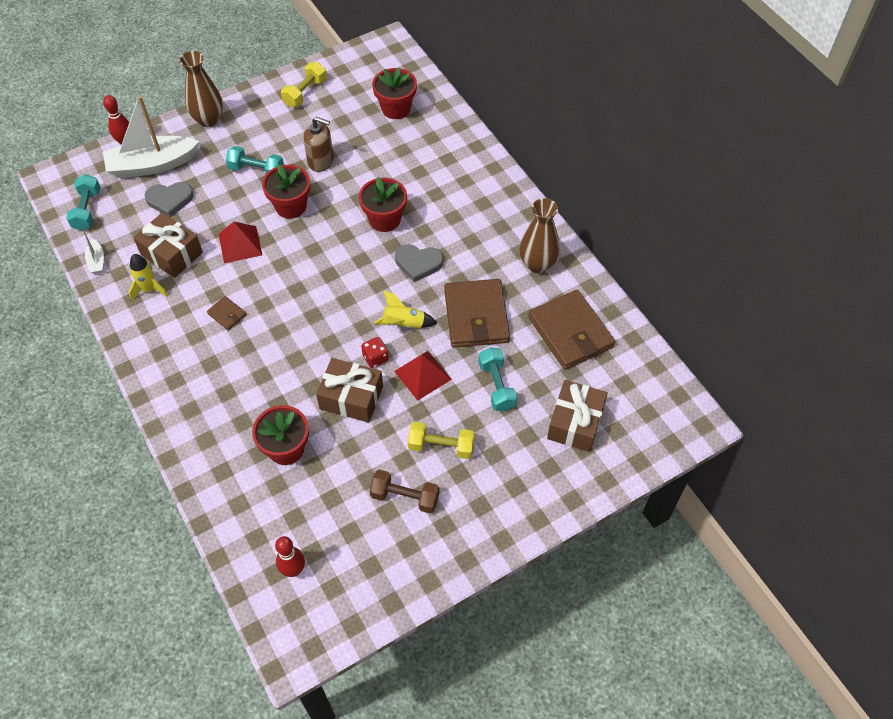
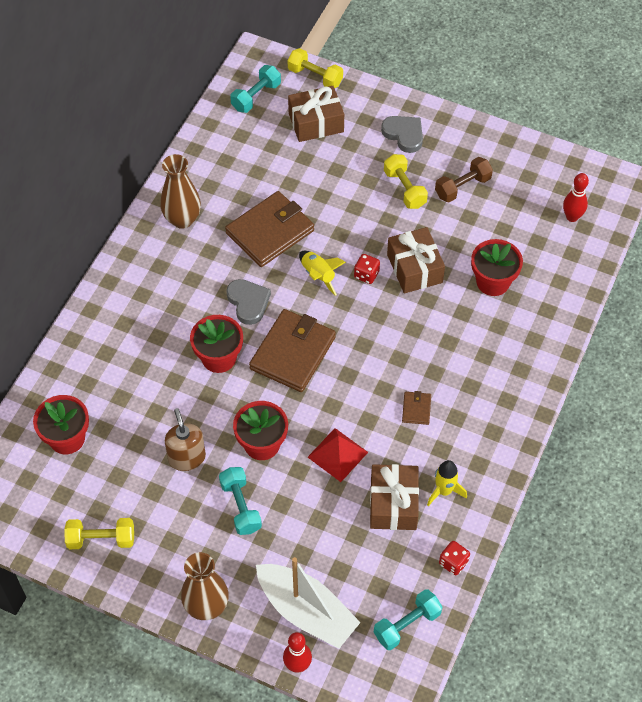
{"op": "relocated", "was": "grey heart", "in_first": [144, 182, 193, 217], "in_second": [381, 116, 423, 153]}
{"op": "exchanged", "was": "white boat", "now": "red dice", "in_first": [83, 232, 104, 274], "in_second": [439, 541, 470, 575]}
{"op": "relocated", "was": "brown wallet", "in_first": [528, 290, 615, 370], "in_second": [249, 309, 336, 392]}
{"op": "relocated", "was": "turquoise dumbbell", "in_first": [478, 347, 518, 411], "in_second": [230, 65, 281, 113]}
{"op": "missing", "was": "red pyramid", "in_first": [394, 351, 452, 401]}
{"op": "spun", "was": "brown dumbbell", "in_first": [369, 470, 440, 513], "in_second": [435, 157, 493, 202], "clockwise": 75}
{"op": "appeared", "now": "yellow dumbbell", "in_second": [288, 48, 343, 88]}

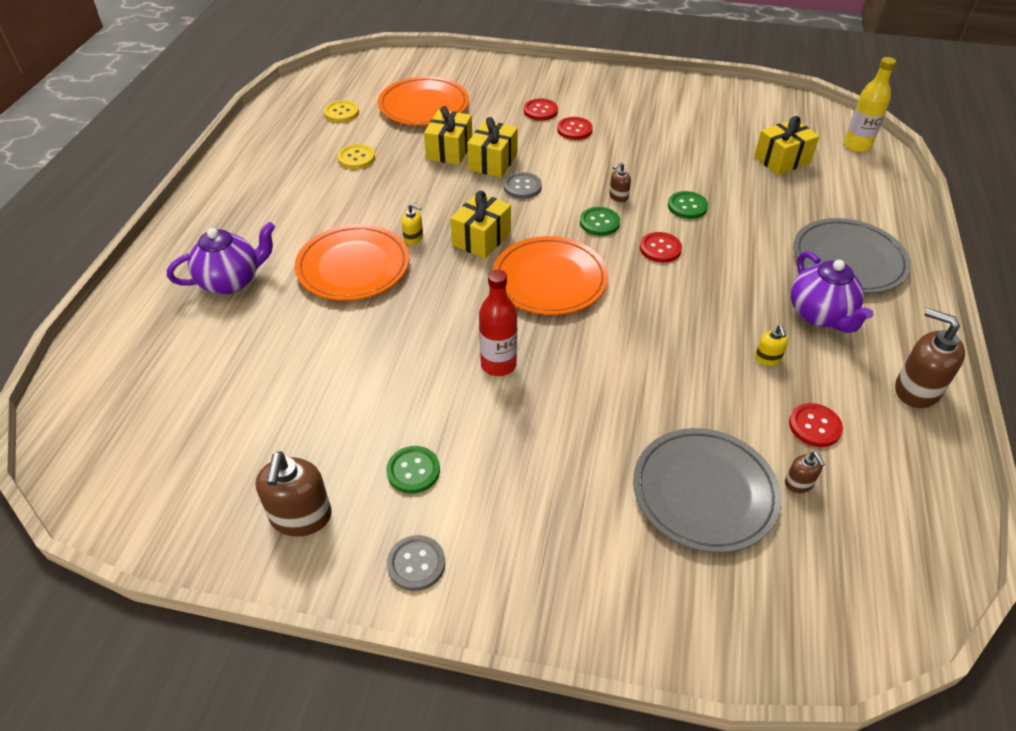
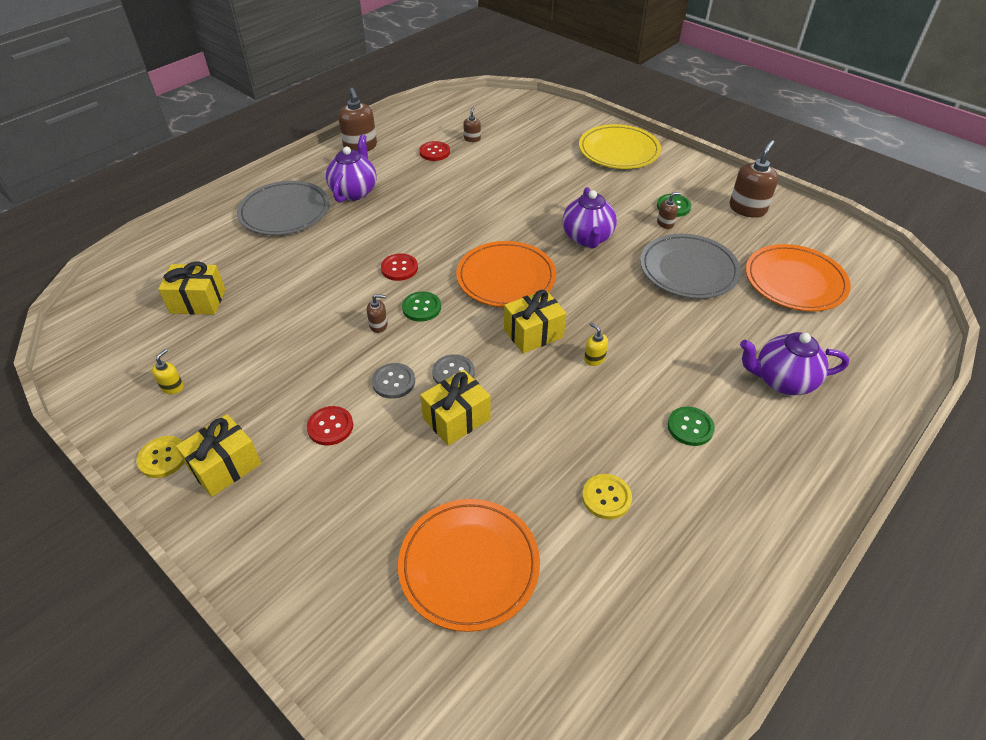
{"op": "missing", "was": "yellow bottle", "in_first": [844, 57, 896, 152]}
{"op": "missing", "was": "red button", "in_first": [524, 98, 558, 121]}
{"op": "relocated", "was": "yellow button", "in_first": [324, 100, 359, 122], "in_second": [137, 436, 185, 478]}
{"op": "relocated", "was": "yellow gift", "in_first": [424, 106, 472, 165], "in_second": [176, 414, 261, 497]}
{"op": "relocated", "was": "green button", "in_first": [668, 191, 708, 219], "in_second": [667, 407, 715, 446]}
{"op": "relocated", "was": "orange plate", "in_first": [295, 224, 410, 301], "in_second": [746, 244, 851, 311]}
{"op": "exchanged", "was": "red bottle", "now": "purple teapot", "in_first": [479, 270, 517, 376], "in_second": [563, 187, 617, 248]}
{"op": "relocated", "was": "yellow soap dispenser", "in_first": [755, 325, 788, 366], "in_second": [152, 349, 184, 394]}
{"op": "relocated", "was": "grey plate", "in_first": [633, 428, 781, 553], "in_second": [640, 234, 741, 299]}
{"op": "relocated", "was": "grey button", "in_first": [387, 535, 445, 591], "in_second": [372, 363, 415, 399]}
{"op": "appeared", "now": "yellow plate", "in_second": [579, 124, 661, 169]}
{"op": "appeared", "now": "brown soap dispenser", "in_second": [657, 192, 681, 229]}

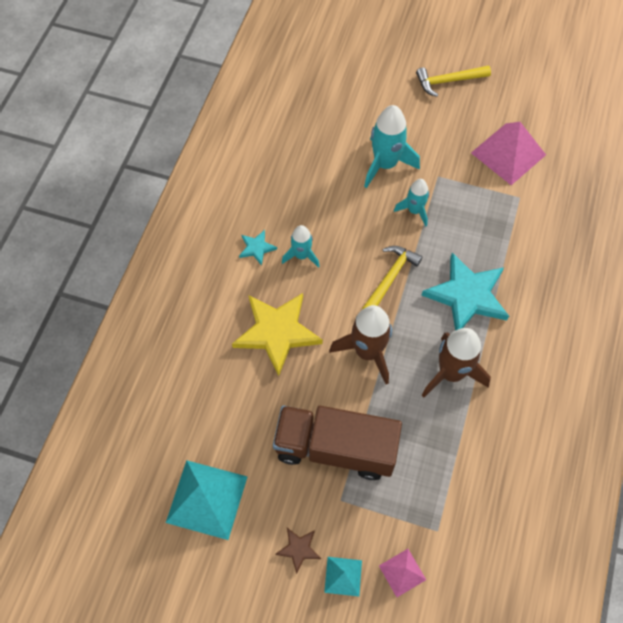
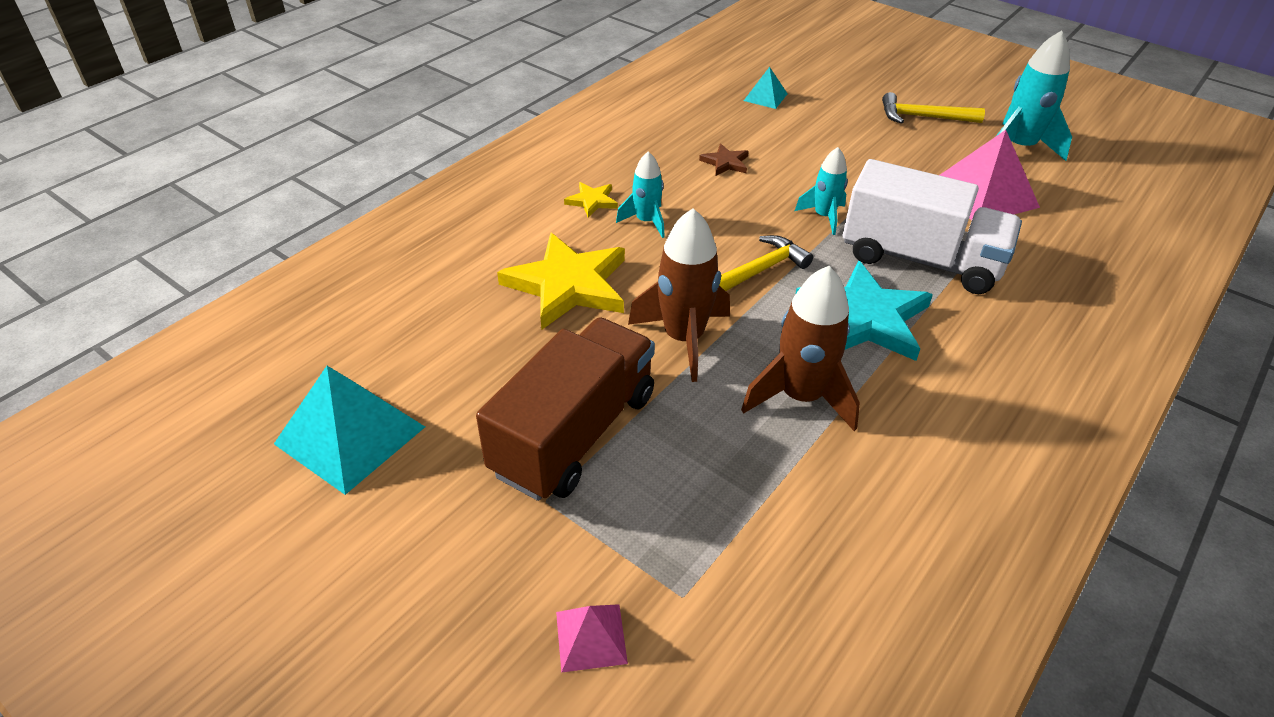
{"op": "relocated", "was": "turquoise rocket", "in_first": [364, 105, 420, 188], "in_second": [996, 30, 1072, 161]}
{"op": "colour", "was": "turquoise star", "now": "yellow star", "in_first": [239, 230, 277, 266], "in_second": [564, 182, 618, 218]}
{"op": "spun", "was": "brown truck", "in_first": [273, 405, 402, 480], "in_second": [476, 318, 655, 501], "clockwise": 90}
{"op": "relocated", "was": "brown star", "in_first": [275, 528, 321, 574], "in_second": [699, 143, 749, 176]}
{"op": "relocated", "was": "turquoise pyramid", "in_first": [324, 557, 362, 596], "in_second": [744, 67, 787, 109]}
{"op": "appeared", "now": "white truck", "in_second": [843, 159, 1022, 294]}

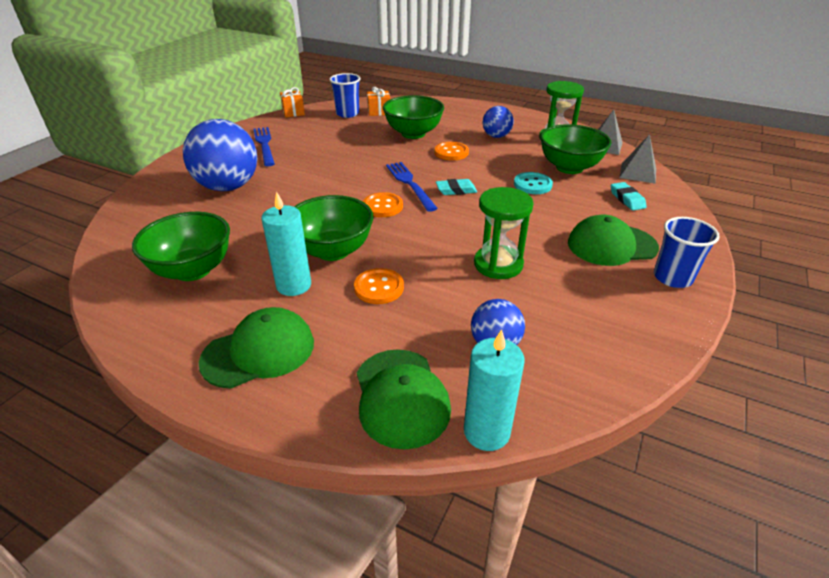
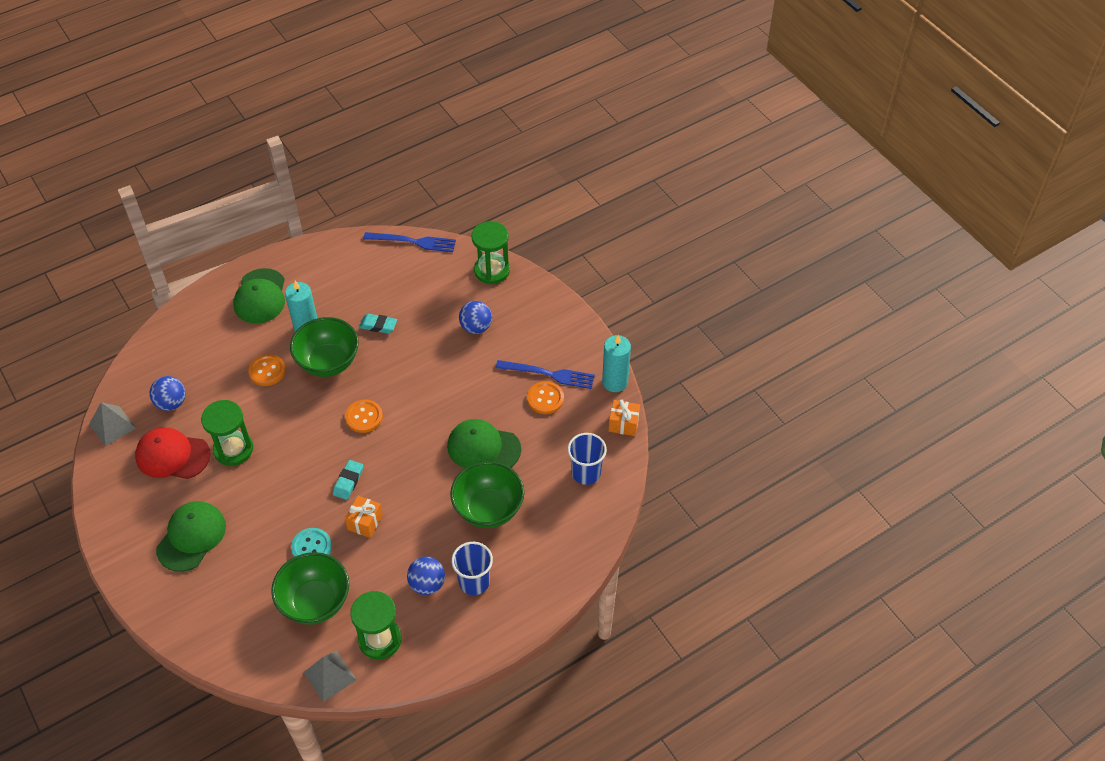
{"op": "relocated", "was": "orange gift", "in_first": [367, 87, 390, 116], "in_second": [345, 496, 383, 538]}
{"op": "size", "was": "blue ball", "in_first": [183, 119, 257, 191], "in_second": [459, 301, 492, 334], "ratio": 0.53}
{"op": "relocated", "was": "grey pyramid", "in_first": [620, 134, 656, 184], "in_second": [89, 402, 136, 446]}
{"op": "relocated", "was": "orange button", "in_first": [435, 142, 469, 160], "in_second": [527, 381, 564, 414]}
{"op": "relocated", "was": "blue fork", "in_first": [386, 162, 438, 212], "in_second": [363, 232, 456, 252]}
{"op": "relocated", "was": "turquoise eraser", "in_first": [611, 182, 647, 211], "in_second": [359, 314, 397, 334]}
{"op": "missing", "was": "green bowl", "in_first": [132, 212, 230, 281]}
{"op": "relocated", "was": "blue cup", "in_first": [654, 217, 720, 288], "in_second": [452, 542, 493, 595]}
{"op": "relocated", "was": "turquoise candle", "in_first": [464, 329, 525, 451], "in_second": [602, 335, 631, 392]}
{"op": "relocated", "was": "green cap", "in_first": [357, 349, 451, 449], "in_second": [447, 419, 521, 468]}
{"op": "appeared", "now": "green hourglass", "in_second": [472, 221, 510, 284]}
{"op": "appeared", "now": "red cap", "in_second": [135, 427, 211, 479]}

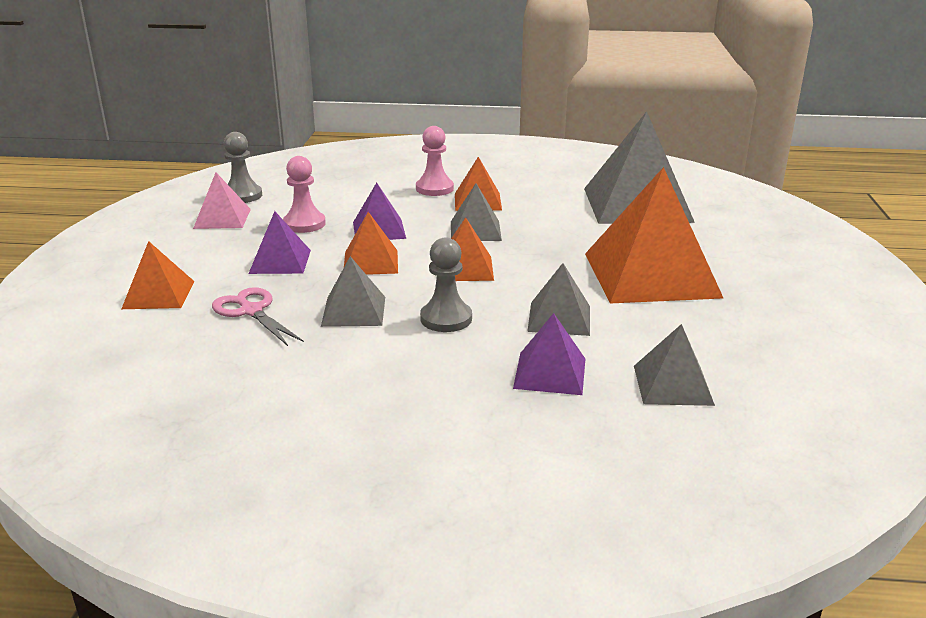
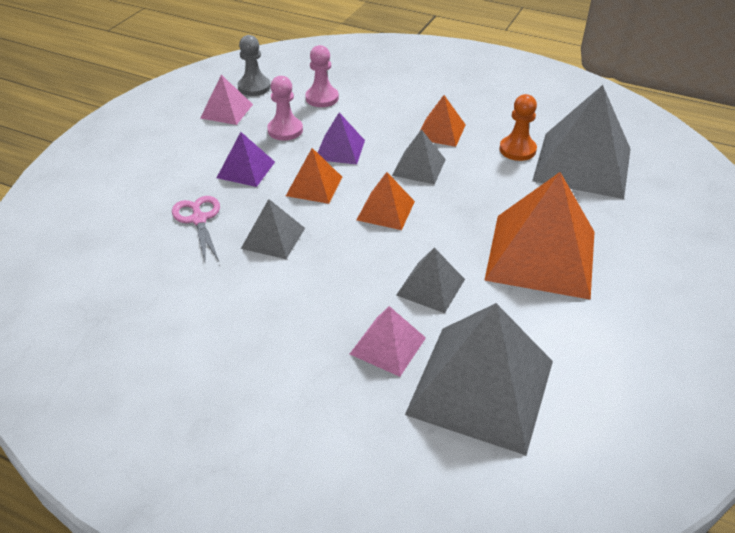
{"op": "relocated", "was": "pink pawn", "in_first": [416, 126, 454, 196], "in_second": [305, 45, 339, 107]}
{"op": "missing", "was": "grey pawn", "in_first": [420, 237, 472, 332]}
{"op": "missing", "was": "orange pyramid", "in_first": [121, 241, 194, 309]}
{"op": "colour", "was": "purple pyramid", "now": "pink pyramid", "in_first": [513, 313, 585, 395], "in_second": [350, 306, 426, 377]}
{"op": "size", "was": "grey pyramid", "in_first": [634, 324, 715, 406], "in_second": [405, 303, 553, 455], "ratio": 2.0}
{"op": "appeared", "now": "orange pawn", "in_second": [499, 94, 537, 161]}

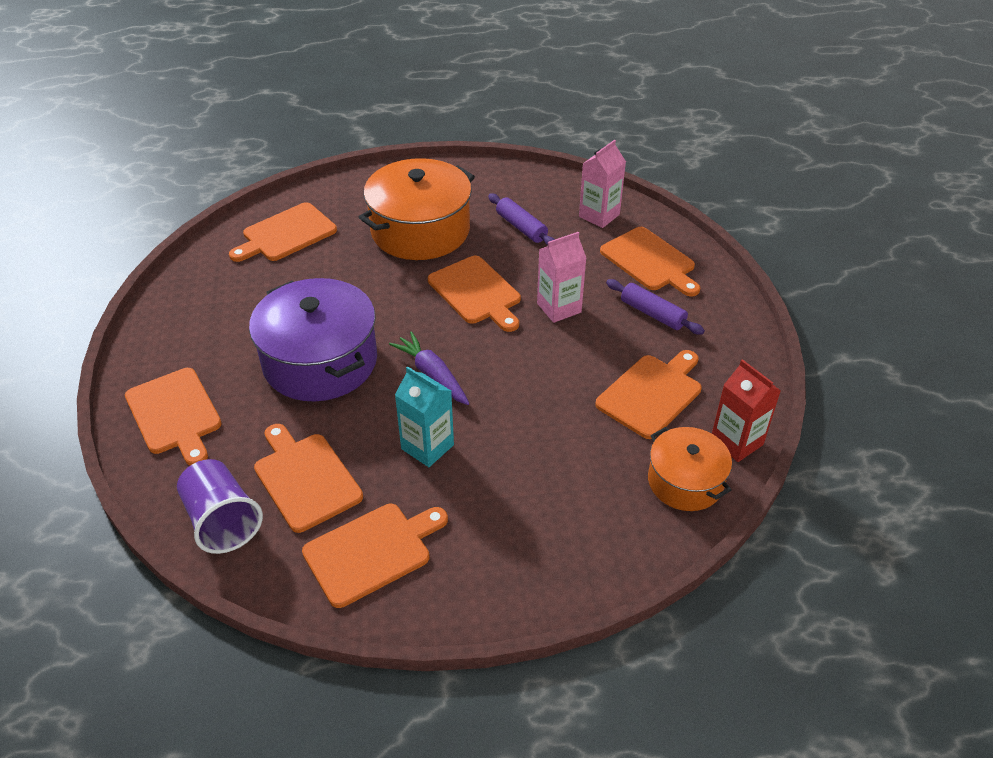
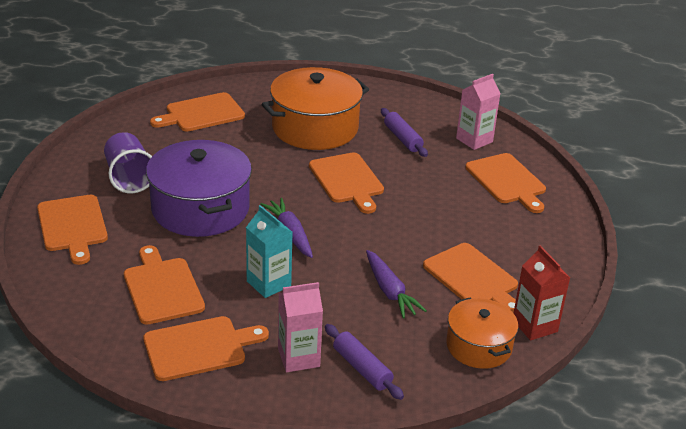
{"op": "relocated", "was": "pink carton", "in_first": [537, 232, 586, 323], "in_second": [278, 282, 323, 372]}
{"op": "relocated", "was": "purple rolling pin", "in_first": [606, 279, 705, 335], "in_second": [325, 324, 404, 400]}
{"op": "spun", "was": "orange cutting board", "in_first": [595, 350, 702, 439], "in_second": [423, 243, 518, 313], "clockwise": 90}
{"op": "relocated", "was": "purple cup", "in_first": [177, 459, 263, 554], "in_second": [104, 132, 152, 193]}
{"op": "appeared", "now": "purple carrot", "in_second": [366, 250, 427, 318]}

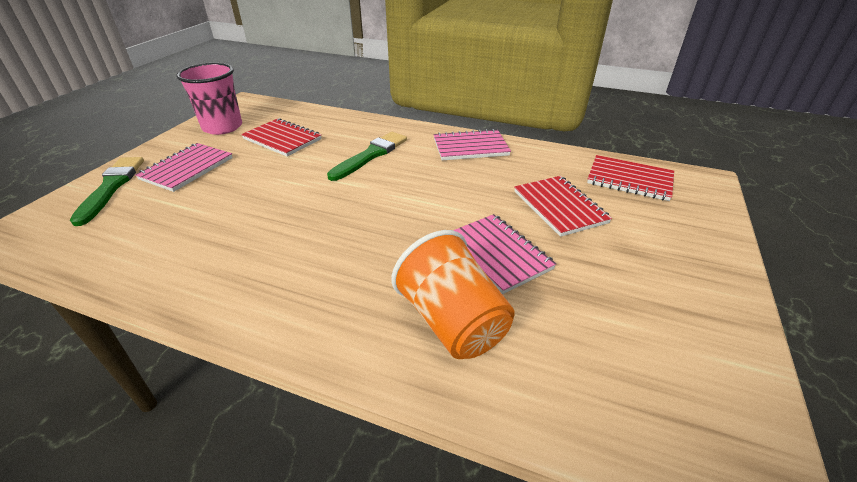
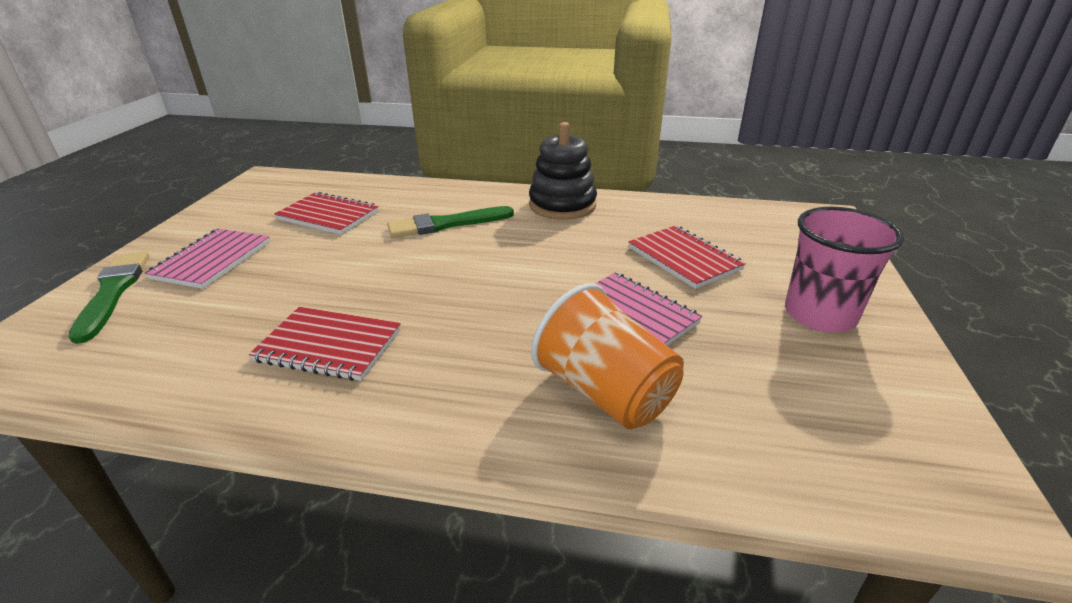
{"op": "relocated", "was": "pink cup", "in_first": [176, 63, 242, 135], "in_second": [785, 207, 904, 332]}
{"op": "exchanged", "was": "pink notebook", "now": "black stacking toy", "in_first": [434, 129, 511, 160], "in_second": [529, 122, 597, 220]}
{"op": "spun", "was": "green brush", "in_first": [327, 132, 407, 181], "in_second": [387, 206, 514, 238], "clockwise": -135}
{"op": "relocated", "was": "red notebook", "in_first": [587, 155, 674, 201], "in_second": [249, 307, 401, 381]}

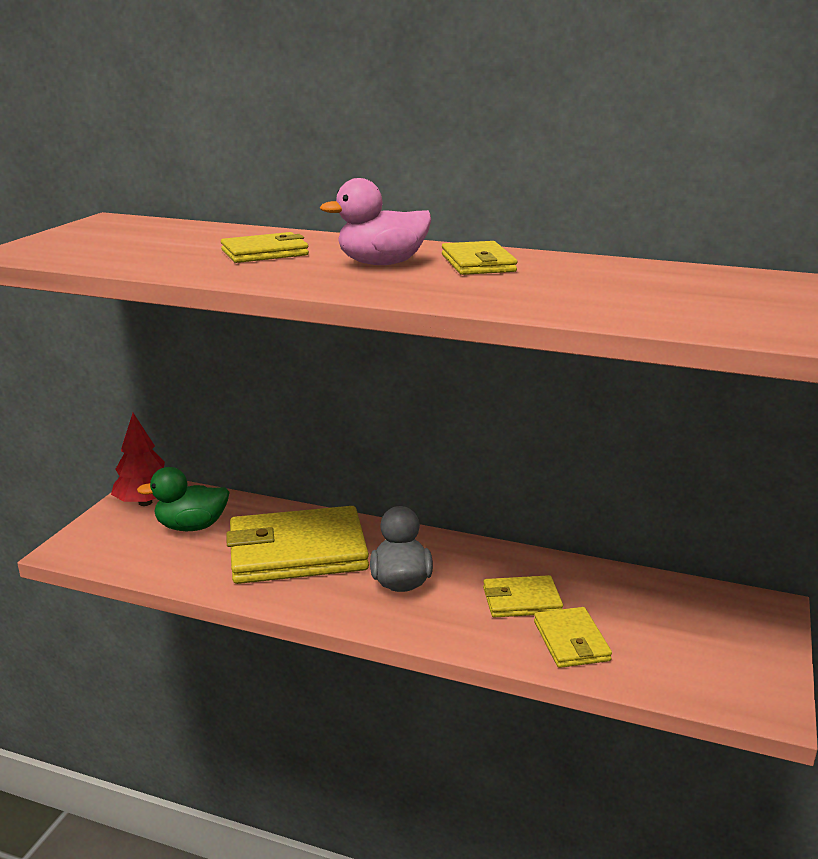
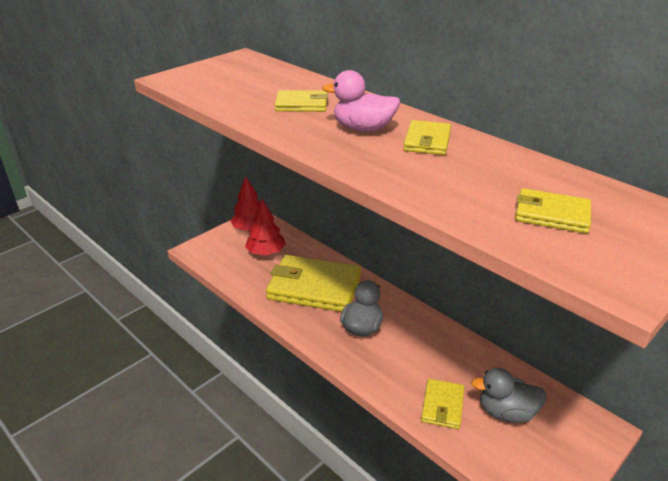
{"op": "exchanged", "was": "green duck", "now": "red tree", "in_first": [137, 467, 230, 531], "in_second": [245, 199, 286, 256]}
{"op": "relocated", "was": "yellow wallet", "in_first": [483, 575, 563, 617], "in_second": [515, 188, 591, 234]}
{"op": "appeared", "now": "grey duck", "in_second": [471, 368, 547, 423]}

